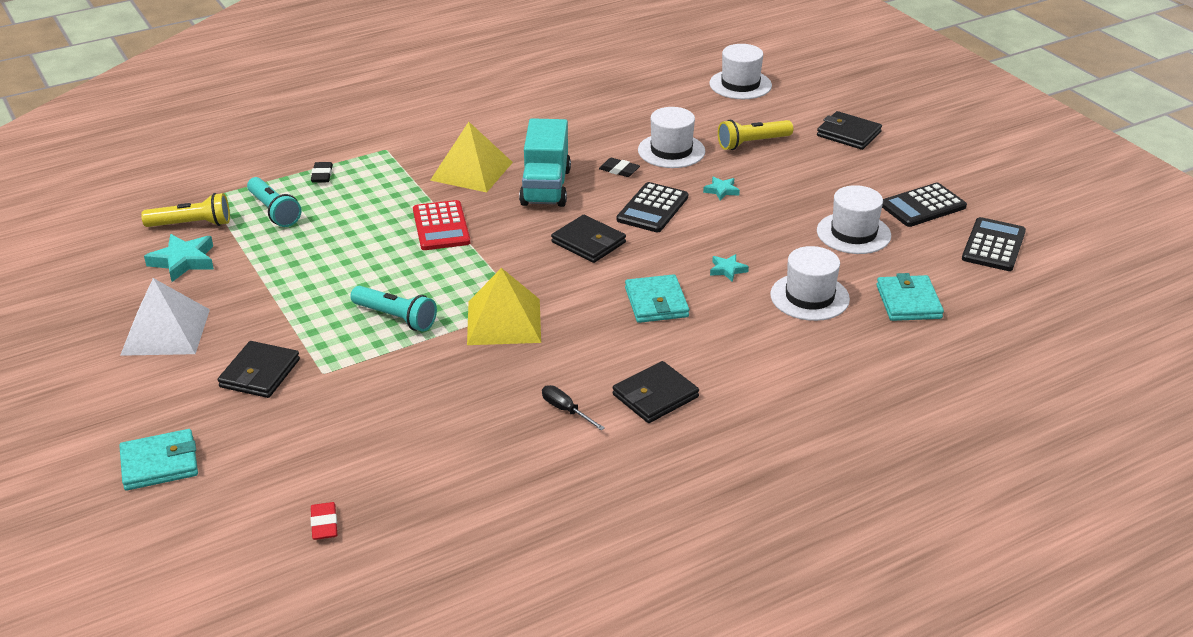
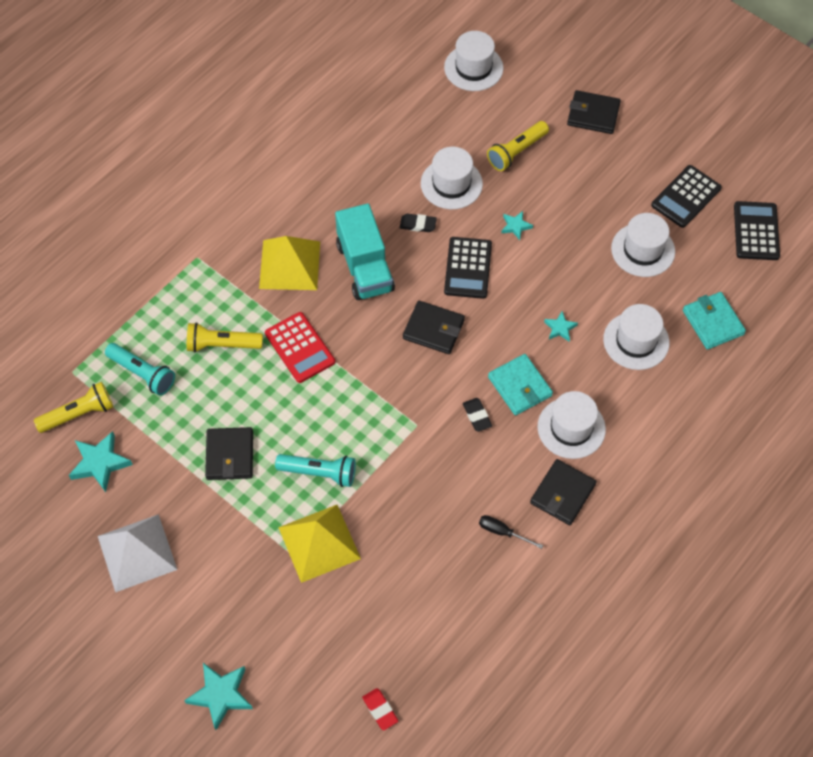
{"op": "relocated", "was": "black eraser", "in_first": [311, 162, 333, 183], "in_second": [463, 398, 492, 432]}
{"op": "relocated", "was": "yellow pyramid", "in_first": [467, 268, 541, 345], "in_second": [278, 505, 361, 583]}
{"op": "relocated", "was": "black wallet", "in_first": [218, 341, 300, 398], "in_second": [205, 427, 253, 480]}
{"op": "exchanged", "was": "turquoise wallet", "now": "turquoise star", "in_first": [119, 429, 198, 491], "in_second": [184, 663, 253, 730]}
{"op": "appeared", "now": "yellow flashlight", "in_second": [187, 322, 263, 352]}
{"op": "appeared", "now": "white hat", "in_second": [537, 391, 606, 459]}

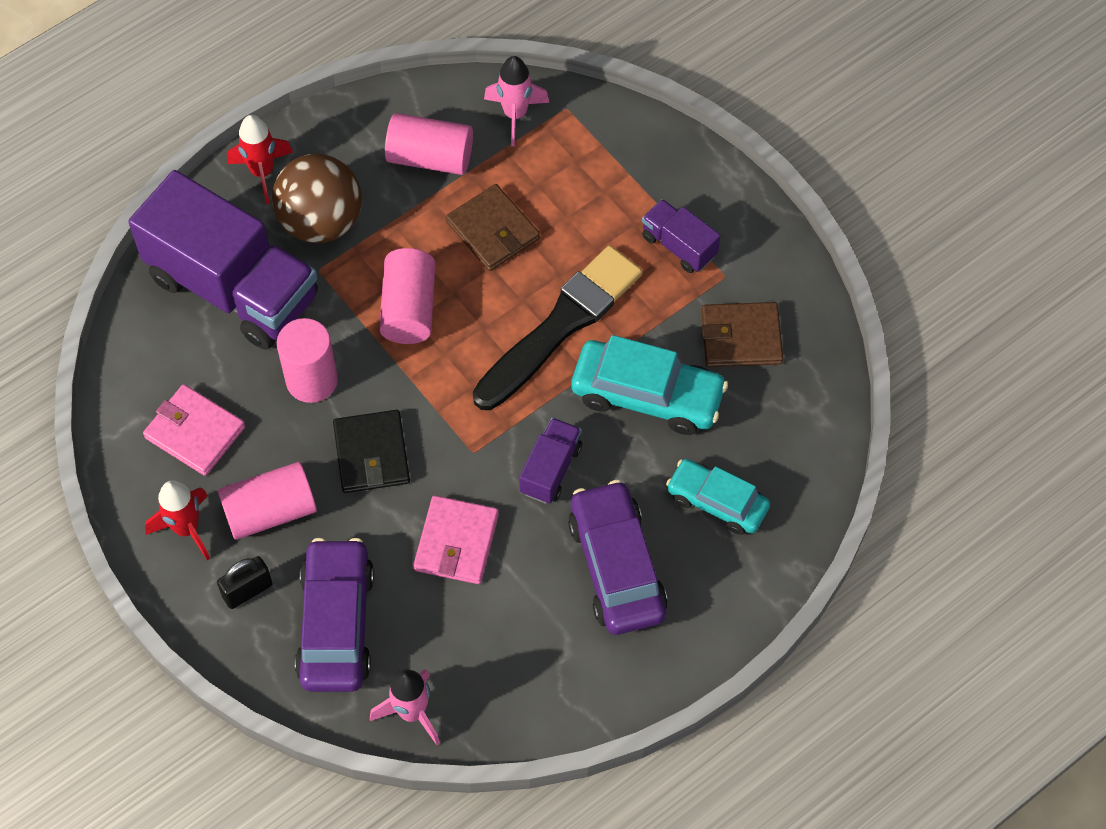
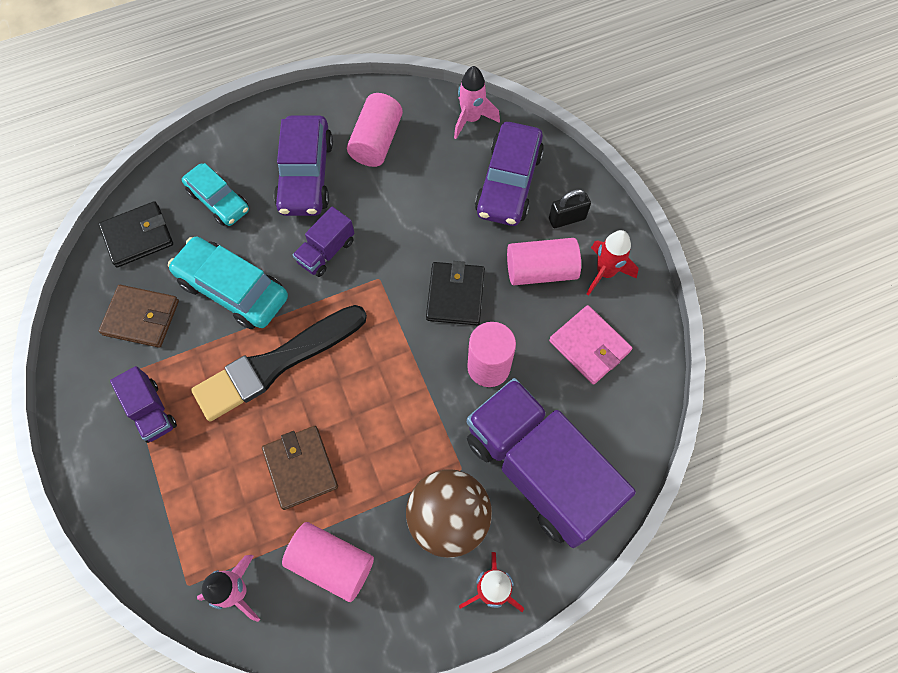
{"op": "relocated", "was": "pink cylinder", "in_first": [379, 248, 435, 344], "in_second": [347, 93, 403, 167]}
{"op": "missing", "was": "pink wallet", "in_first": [413, 496, 499, 584]}
{"op": "appeared", "now": "black wallet", "in_second": [99, 201, 173, 267]}

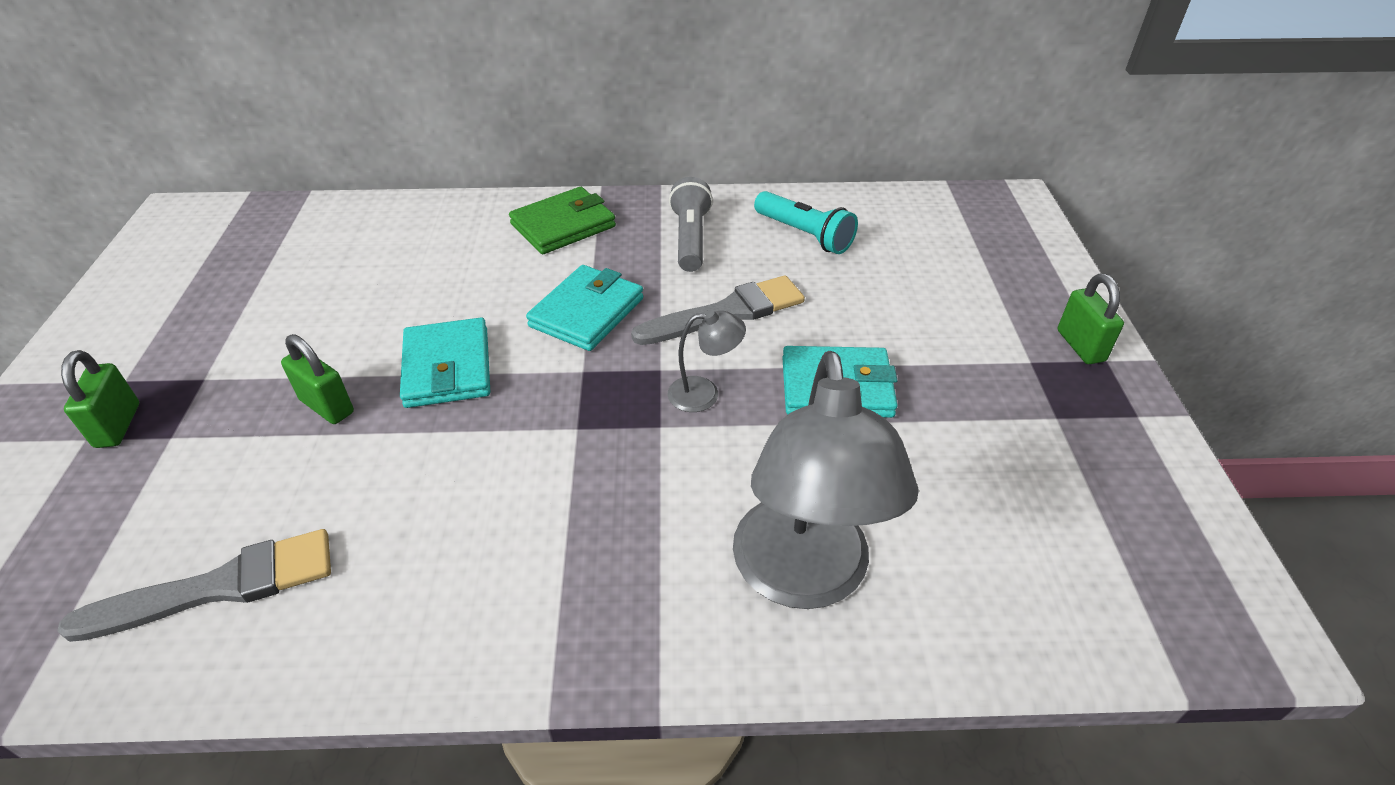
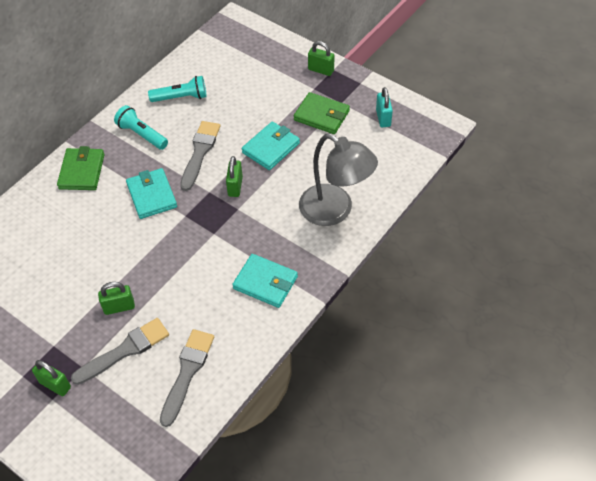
{"op": "colour", "was": "grey flashlight", "now": "turquoise flashlight", "in_first": [669, 177, 713, 272], "in_second": [114, 105, 168, 150]}
{"op": "exchanged", "was": "grey lamp", "now": "green padlock", "in_first": [667, 309, 746, 412], "in_second": [226, 156, 243, 197]}
{"op": "relocated", "was": "turquoise wallet", "in_first": [400, 318, 490, 408], "in_second": [232, 254, 298, 308]}
{"op": "appeared", "now": "turquoise padlock", "in_second": [376, 87, 393, 127]}
{"op": "appeared", "now": "green wallet", "in_second": [294, 92, 350, 134]}
{"op": "appeared", "now": "grey brush", "in_second": [71, 318, 169, 385]}

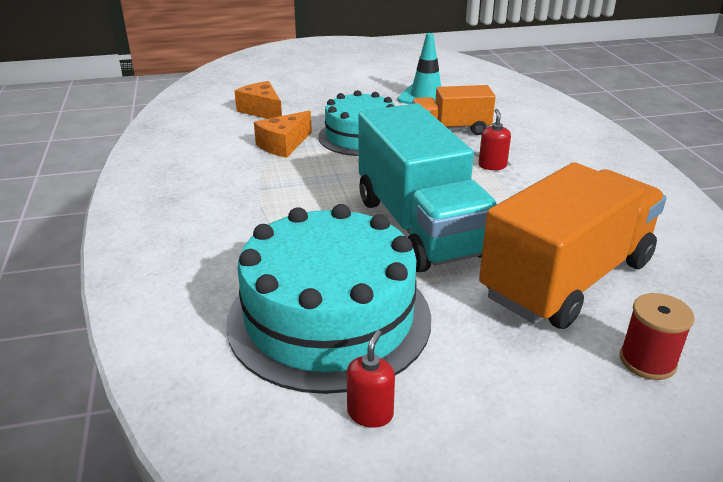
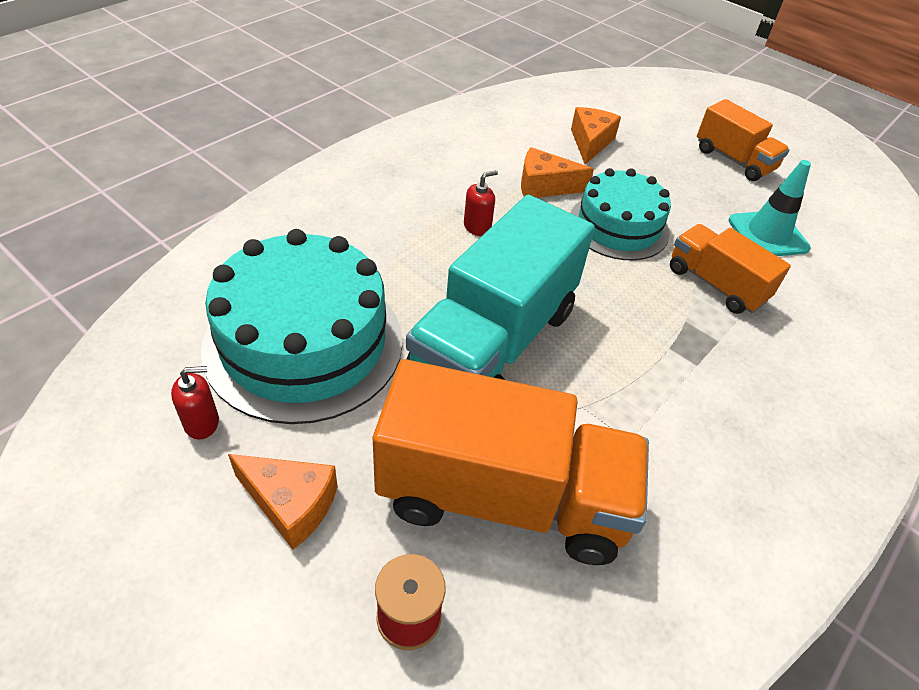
{"op": "relocated", "was": "red soap dispenser", "in_first": [479, 109, 511, 170], "in_second": [464, 170, 498, 236]}
{"op": "appeared", "now": "orange truck", "in_second": [697, 99, 790, 181]}
{"op": "appeared", "now": "orange cheese", "in_second": [228, 454, 338, 550]}

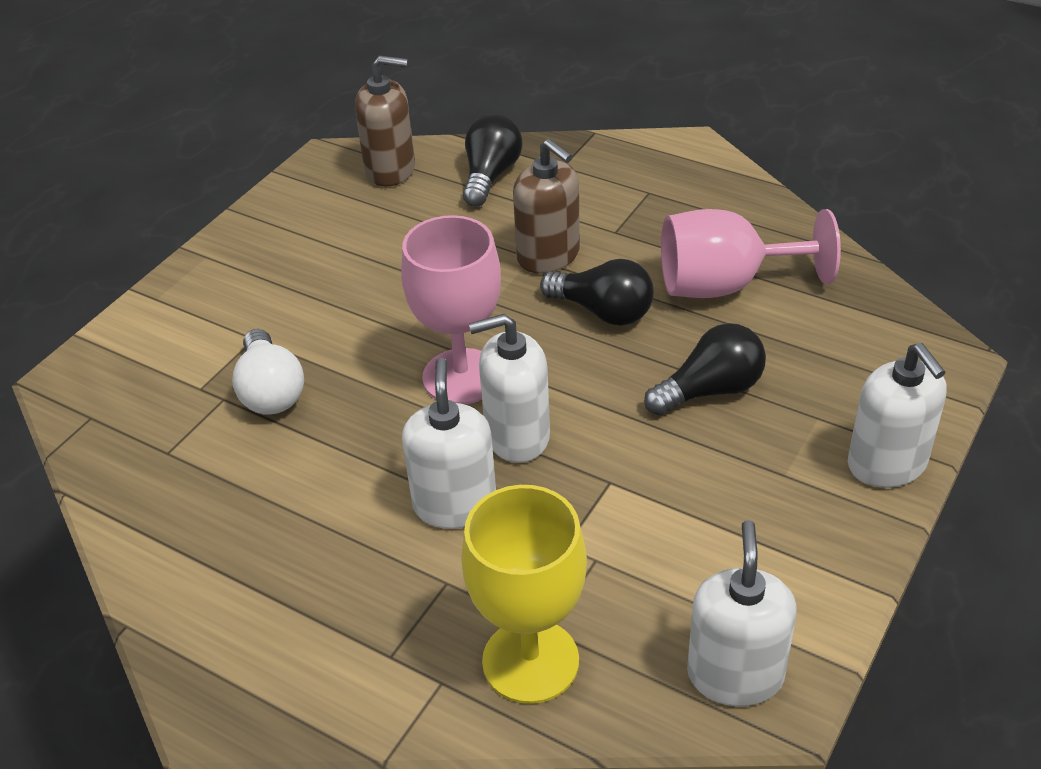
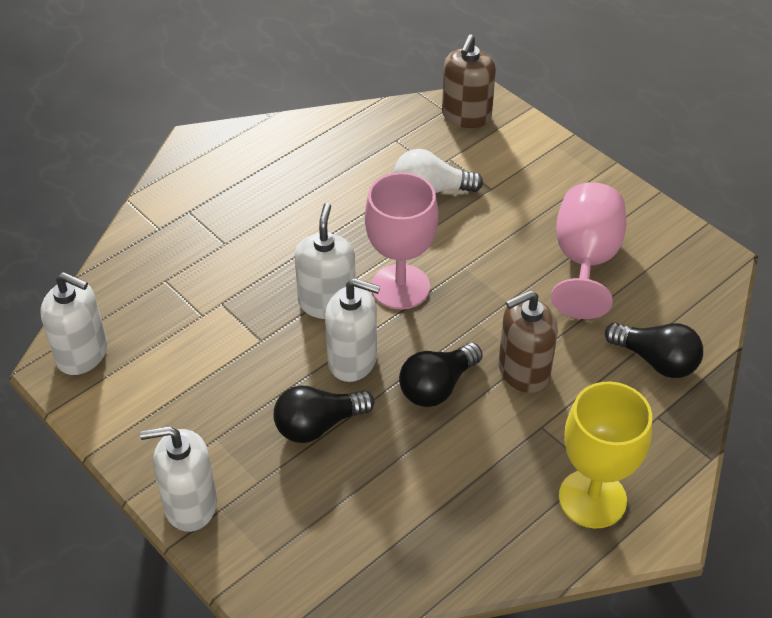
{"op": "relocated", "was": "brown soap dispenser", "in_first": [355, 55, 415, 187], "in_second": [442, 34, 496, 128]}
{"op": "relocated", "was": "pink goblet", "in_first": [661, 209, 841, 298], "in_second": [551, 182, 626, 319]}
{"op": "spun", "was": "black light bulb", "in_first": [644, 323, 766, 415], "in_second": [274, 385, 375, 443], "clockwise": 75}
{"op": "relocated", "was": "white soap dispenser", "in_first": [402, 358, 496, 529], "in_second": [325, 278, 380, 382]}
{"op": "relocated", "was": "yellow goblet", "in_first": [461, 485, 587, 704], "in_second": [559, 381, 652, 528]}

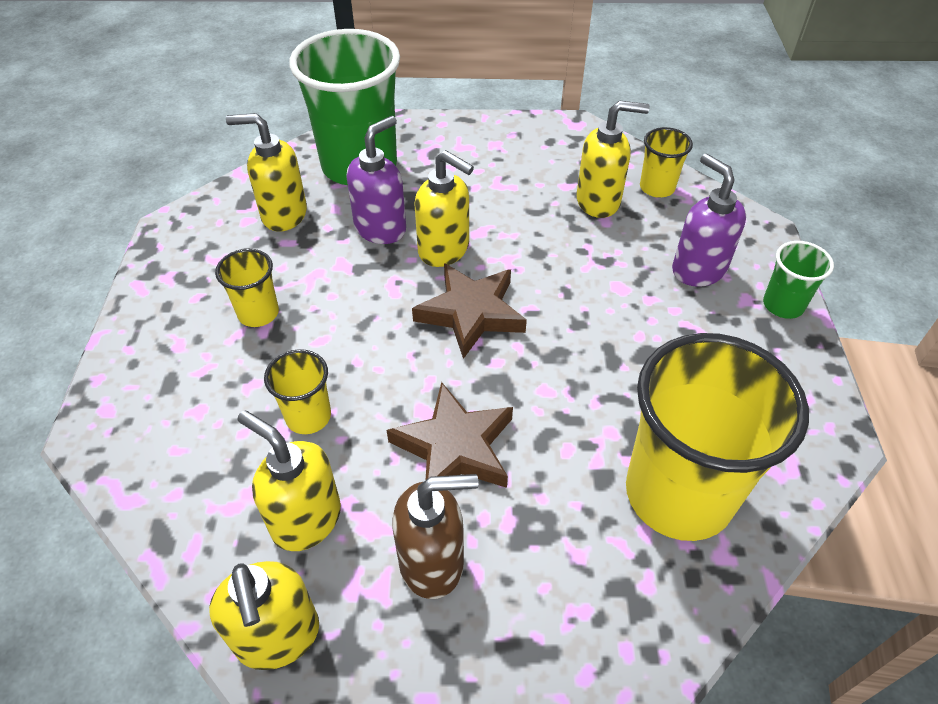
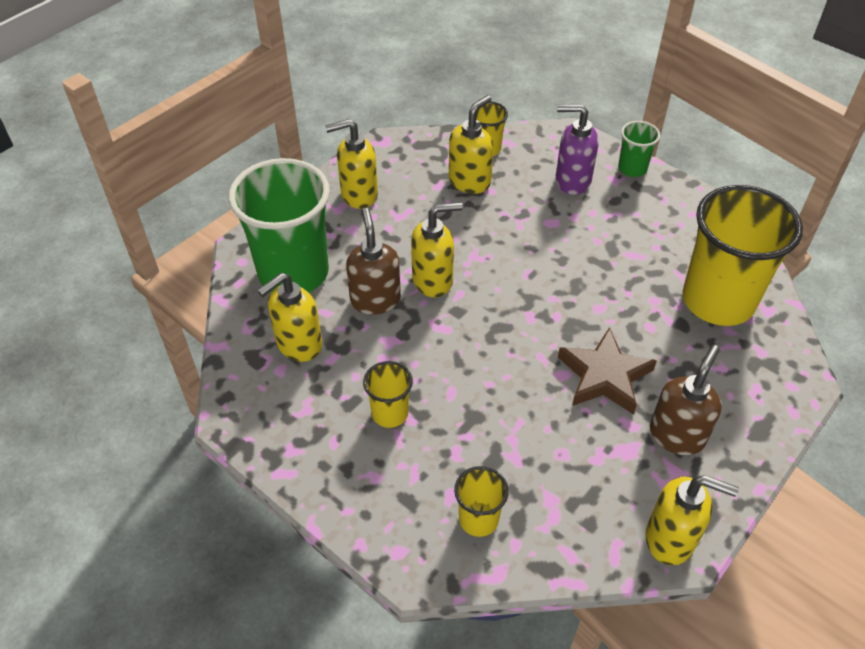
{"op": "colour", "was": "purple soap dispenser", "now": "brown soap dispenser", "in_first": [346, 116, 406, 244], "in_second": [346, 208, 401, 315]}
{"op": "missing", "was": "brown star", "in_first": [412, 263, 527, 359]}
{"op": "relocated", "was": "yellow cup", "in_first": [264, 349, 331, 434], "in_second": [454, 466, 509, 537]}
{"op": "relocated", "was": "yellow soap dispenser", "in_first": [237, 410, 341, 551], "in_second": [325, 119, 378, 209]}

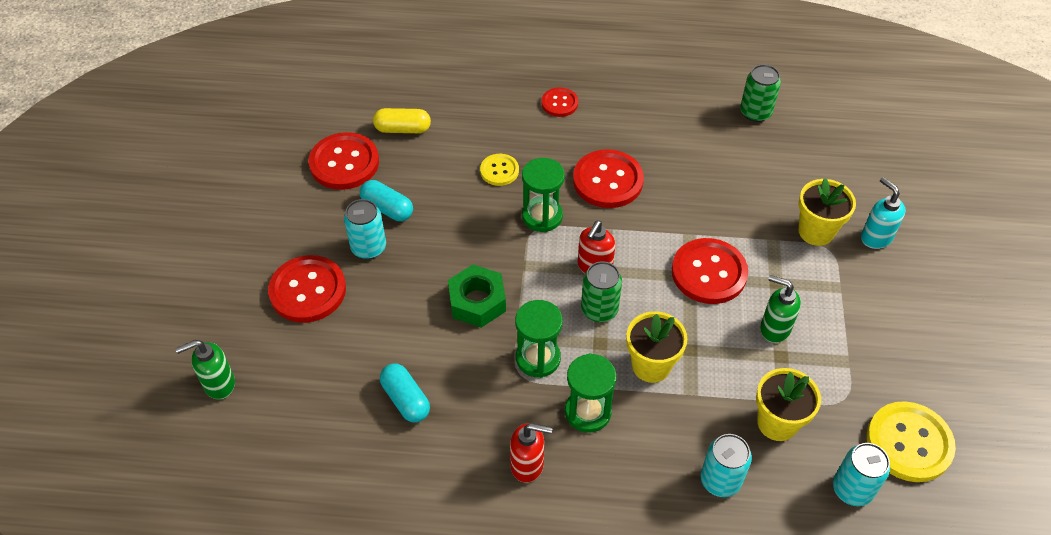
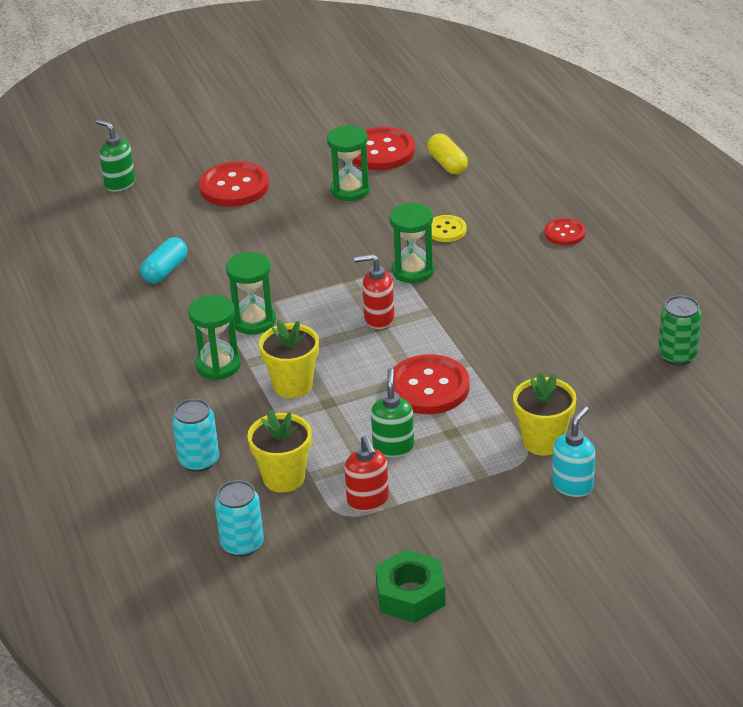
{"op": "missing", "was": "red button", "in_first": [573, 149, 644, 208]}
{"op": "exchanged", "was": "turquoise capsule", "now": "green hourglass", "in_first": [360, 180, 413, 221], "in_second": [327, 125, 370, 201]}
{"op": "missing", "was": "turquoise can", "in_first": [344, 199, 386, 259]}
{"op": "missing", "was": "green can", "in_first": [581, 261, 622, 322]}
{"op": "relocated", "was": "green nut", "in_first": [448, 265, 506, 328], "in_second": [375, 549, 446, 623]}
{"op": "missing", "was": "yellow button", "in_first": [867, 401, 956, 482]}
{"op": "relocated", "was": "red soap dispenser", "in_first": [510, 423, 553, 483], "in_second": [344, 435, 389, 512]}

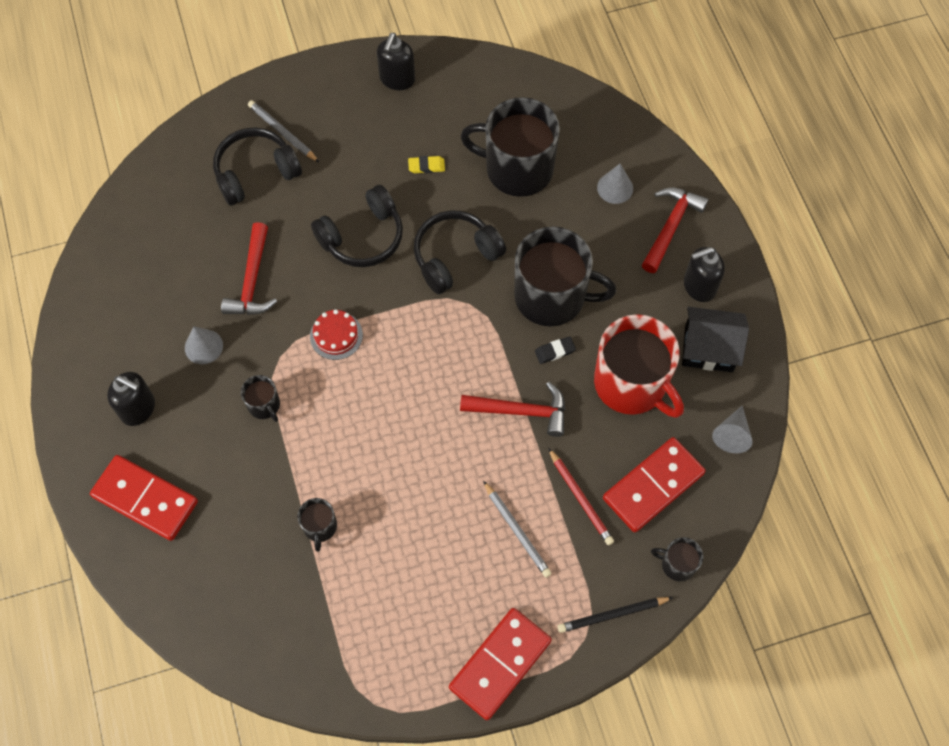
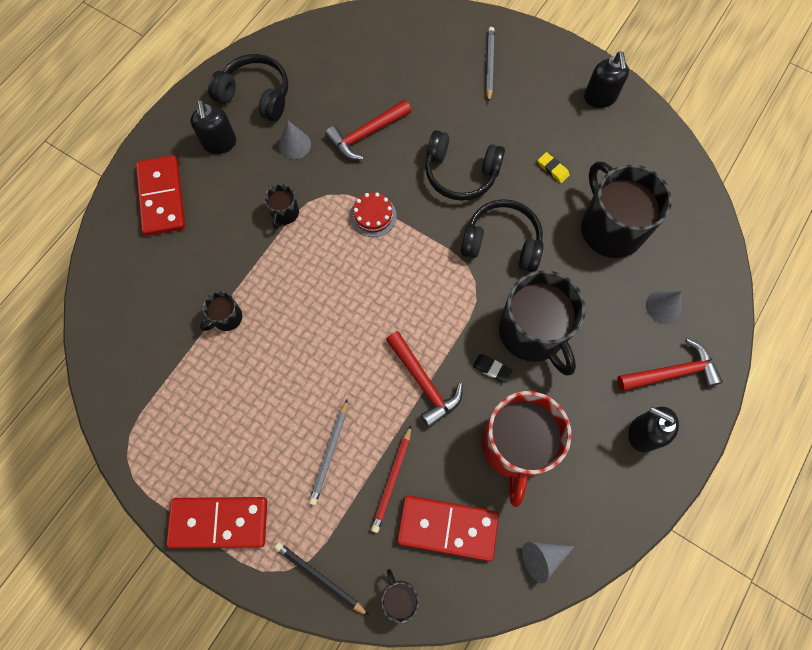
{"op": "spun", "was": "black soap dispenser", "in_first": [377, 33, 415, 90], "in_second": [584, 51, 629, 108], "clockwise": -75}
{"op": "relocated", "was": "black headphones", "in_first": [213, 127, 302, 206], "in_second": [208, 54, 288, 122]}
{"op": "missing", "was": "black house", "in_first": [682, 307, 749, 372]}

